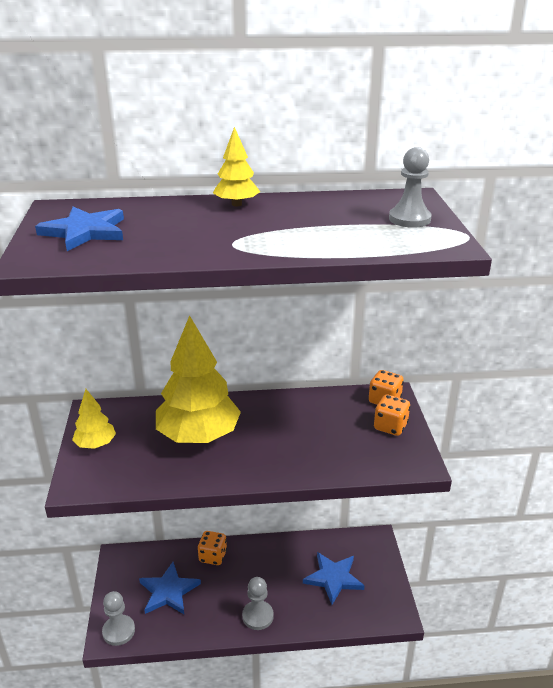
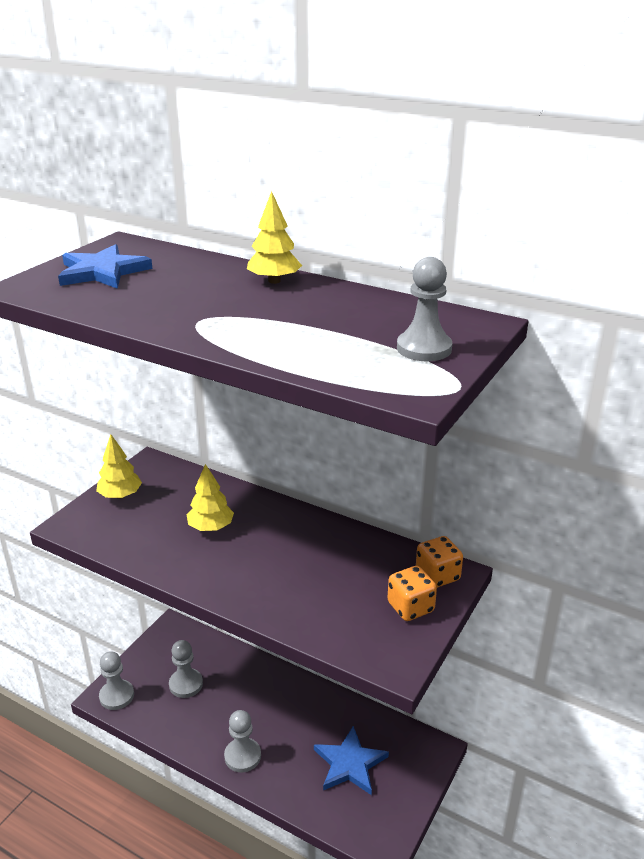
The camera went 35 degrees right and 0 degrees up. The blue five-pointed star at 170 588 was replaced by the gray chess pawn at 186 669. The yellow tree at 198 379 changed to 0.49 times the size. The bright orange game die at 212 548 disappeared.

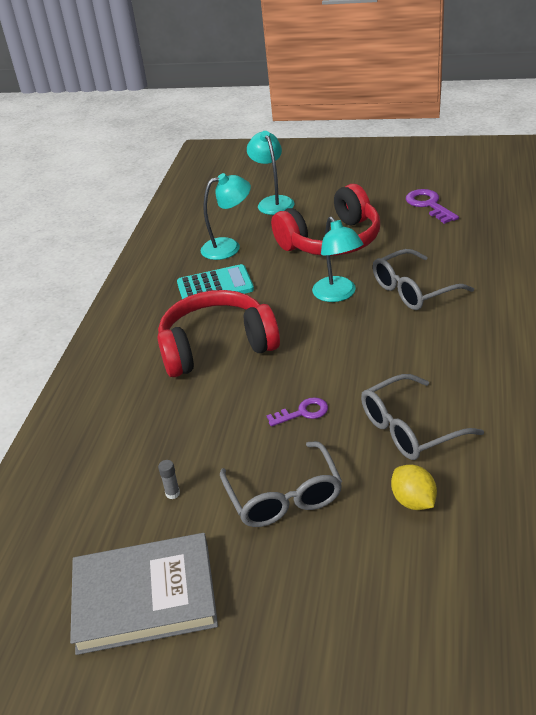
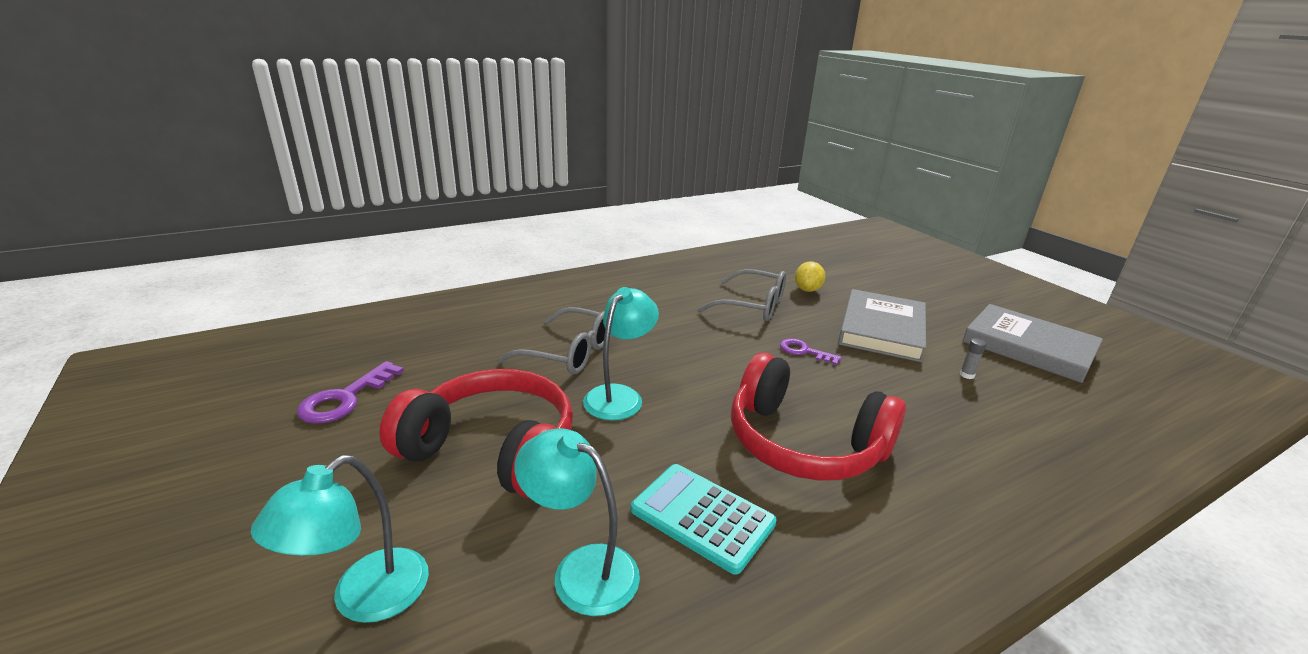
The camera went 135 degrees left and 10 degrees down. The gray spectacles at 281 484 was replaced by the gray book at 882 325.

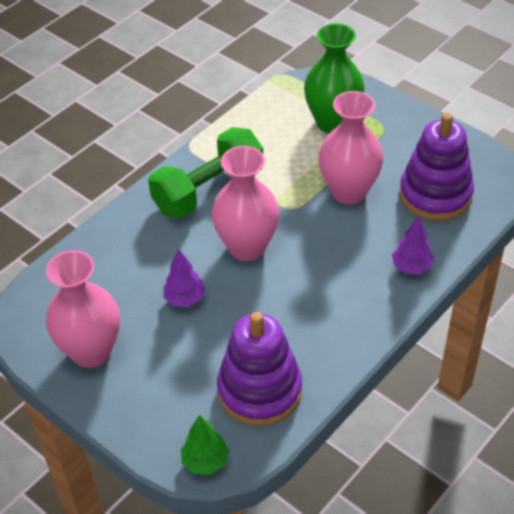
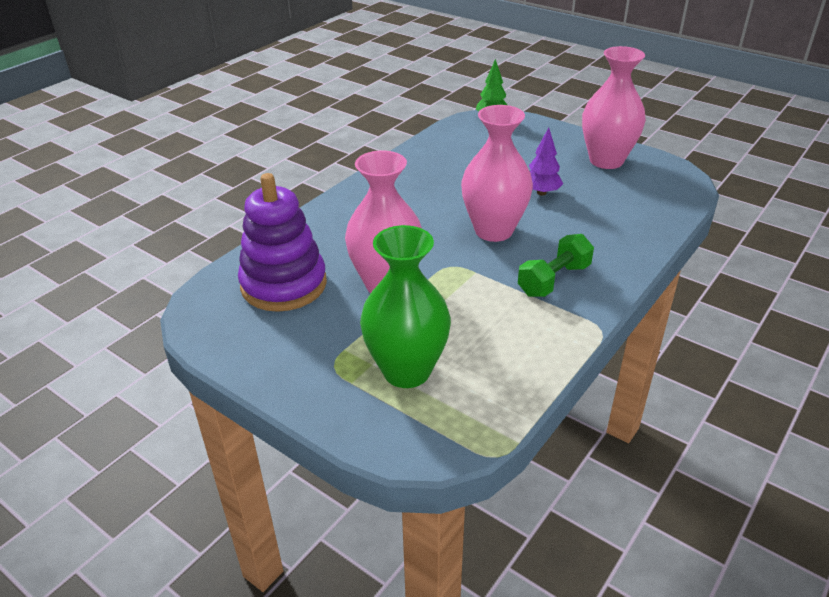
The camera went 175 degrees right and 10 degrees down. The green free weight at 205 173 changed to 0.61 times the size. The royal purple ring stacker at 259 369 disappeared. The royal purple tree at 413 245 disappeared.

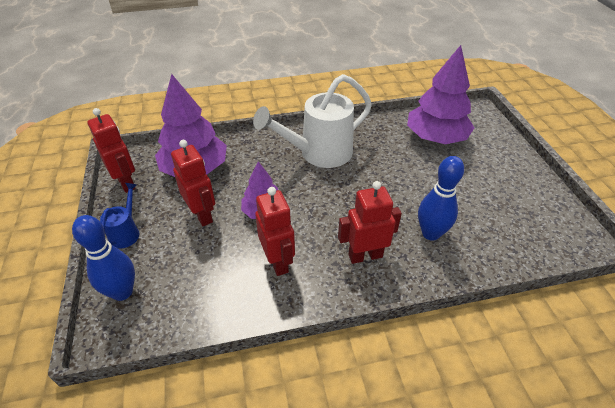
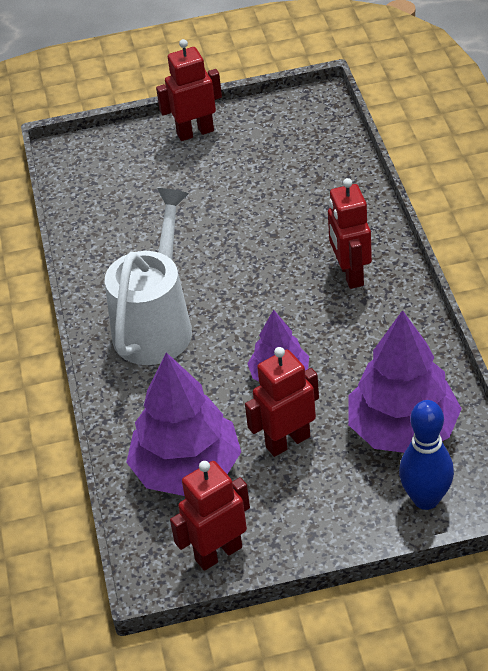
The camera went 85 degrees left and 0 degrees up. The snow-white watering can at 312 121 turned 135 degrees counterclockwise. The crimson toy robot moved from 275 231 to 189 90. The royal purple tree moved from 441 94 to 405 381. The blue watering can at 120 216 disappeared. The blue tenpin at 441 198 disappeared.

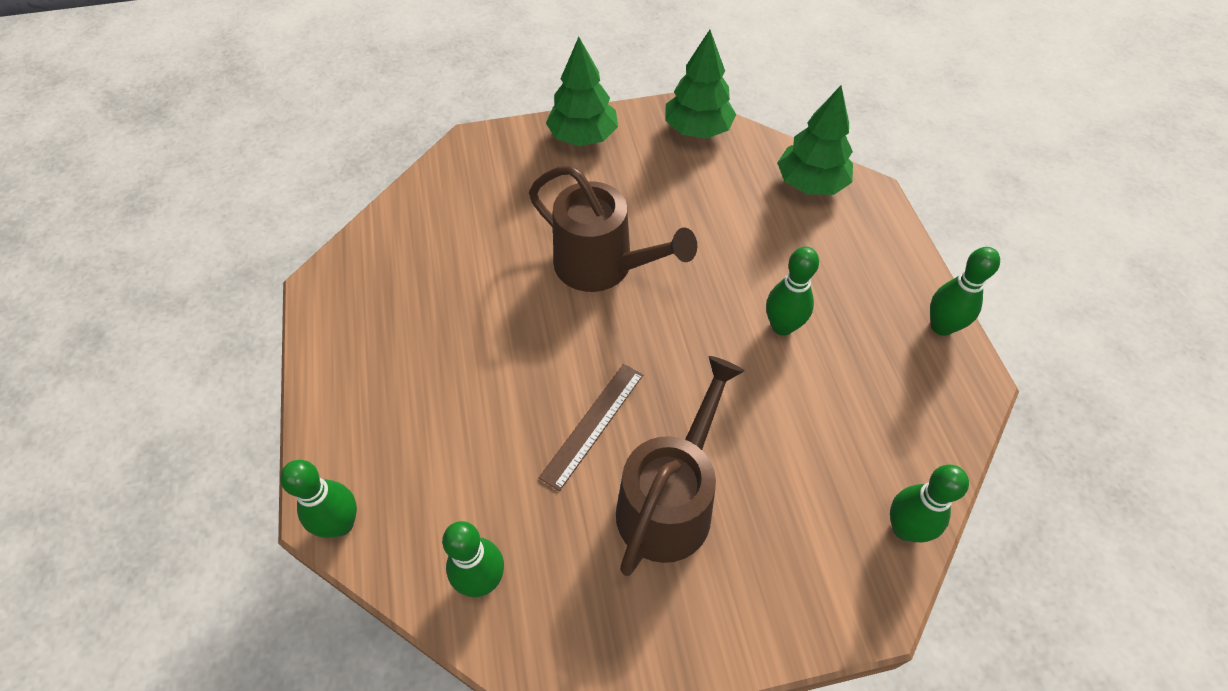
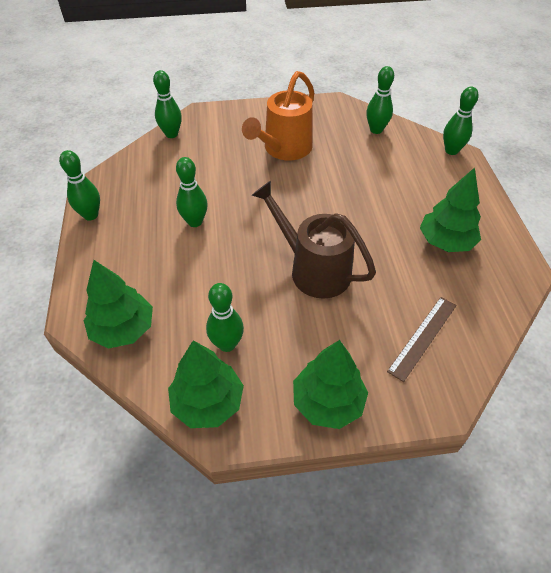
The camera went 175 degrees left and 5 degrees down. The green tenpin at 225 317 appeared. The russet watering can at 680 466 became the bright orange watering can at 278 115. The russet straightedge moved from 591 427 to 422 339. The green tree at 450 210 appeared.

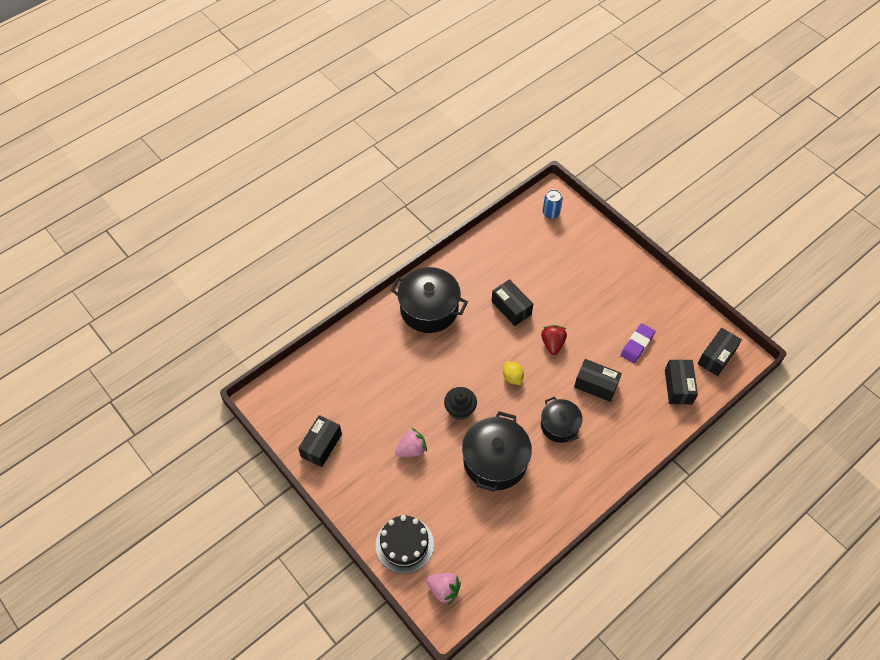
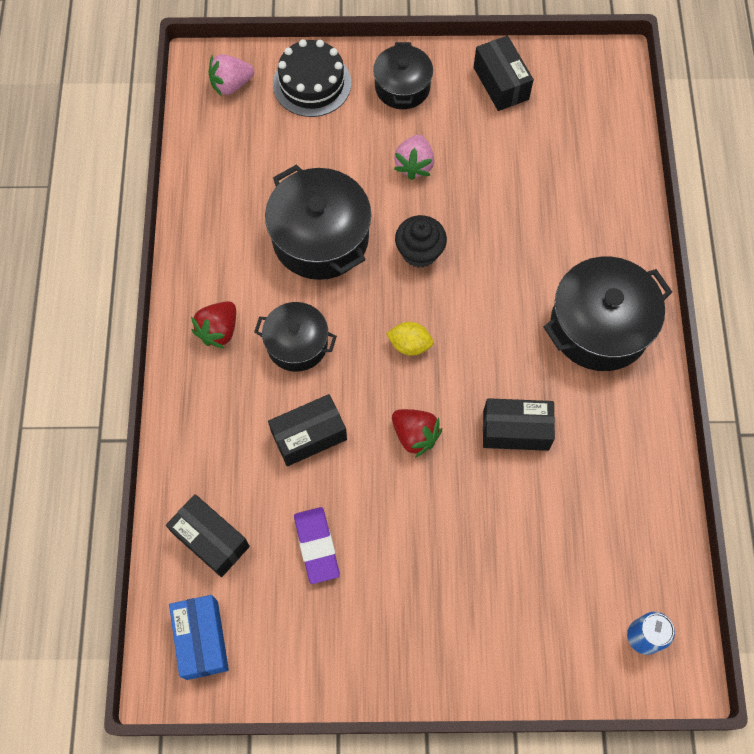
The camera went 130 degrees right and 10 degrees up. The jet-black package at 720 352 became the blue package at 199 637. The crimson strawberry at 213 325 appeared. The jet-black cooking pot at 403 75 appeared.

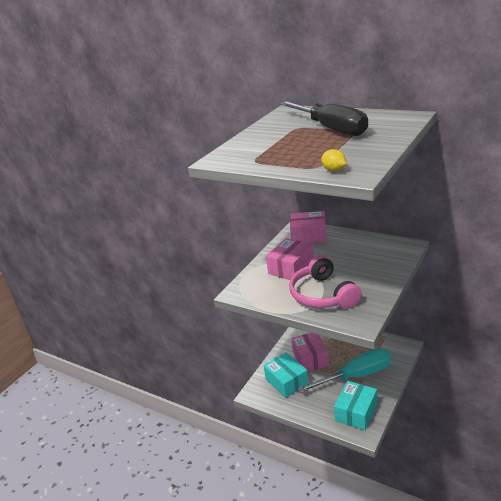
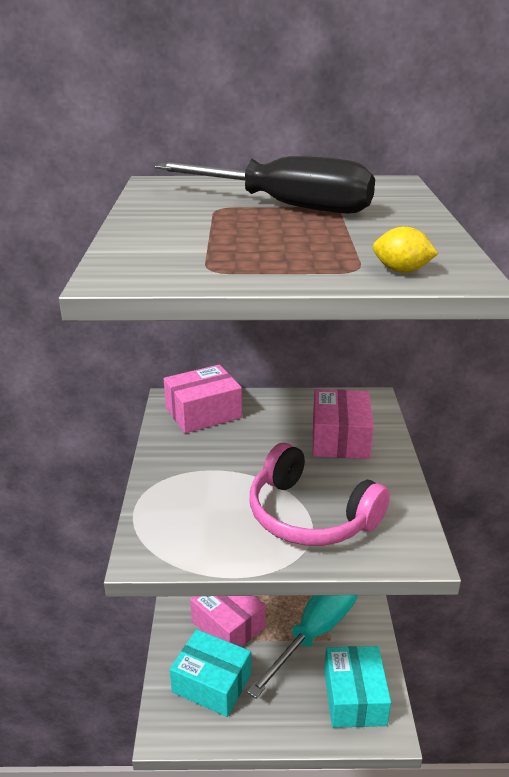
The camera went 35 degrees left and 0 degrees up. The pink package moved from 290 259 to 343 424.

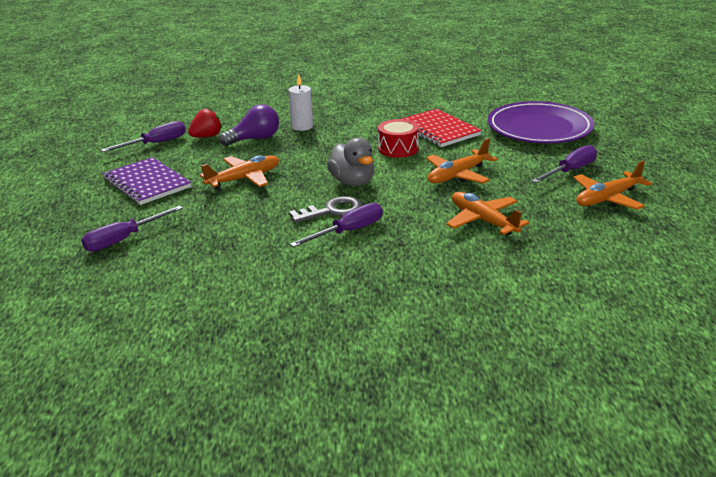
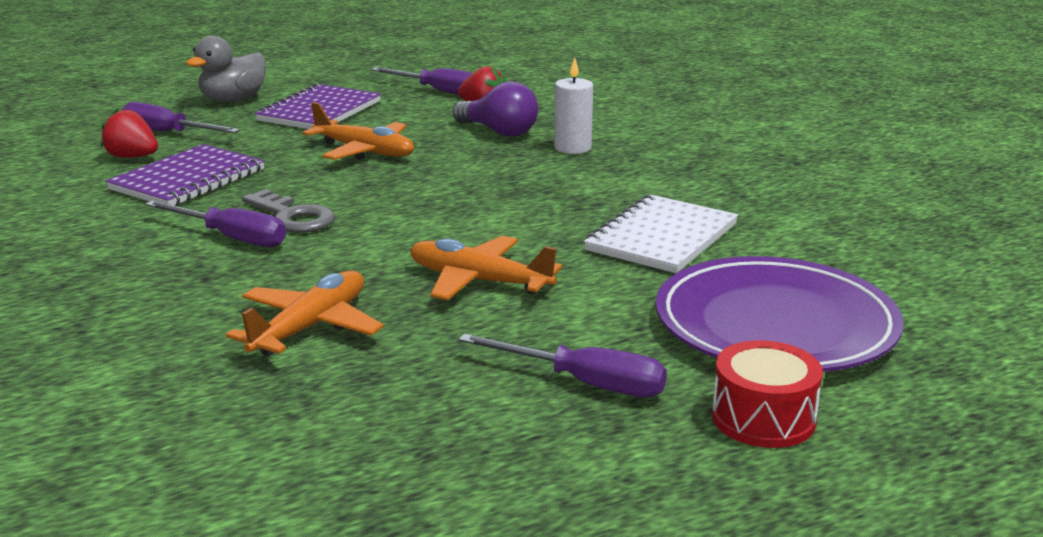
The camera went 65 degrees right and 5 degrees down. The crimson strawberry at 129 133 appeared. The royal purple notepad at 185 175 appeared. The gray duck moved from 350 162 to 226 69. The crimson notepad at 442 128 became the snow-white notepad at 661 233. The crimson snare drum moved from 398 138 to 767 394. The bright orange toy plane at 613 185 disappeared.

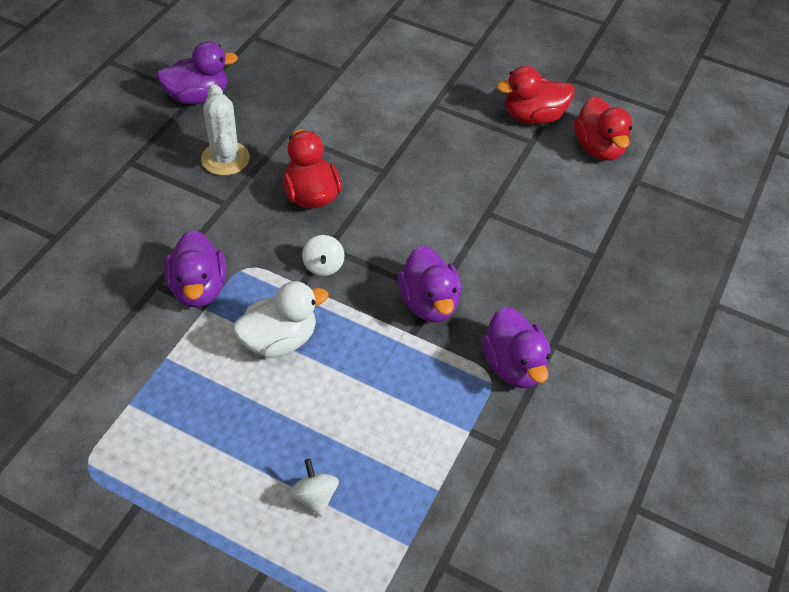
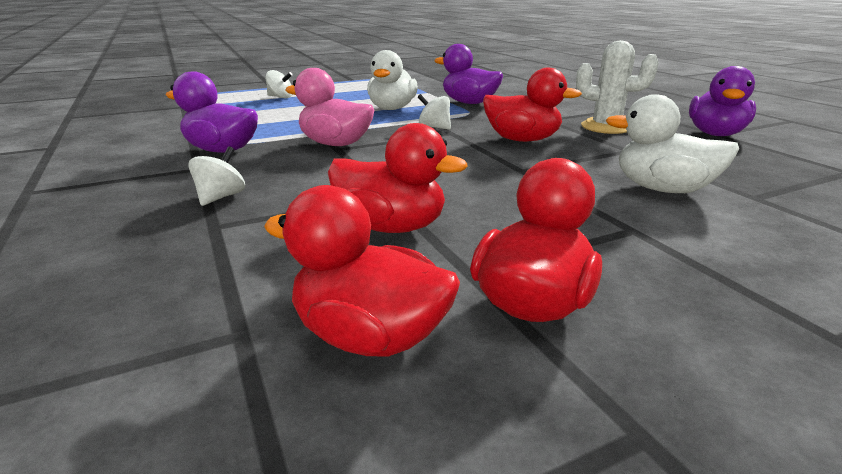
The camera went 130 degrees right and 25 degrees down. The snow-white toy top at 216 176 appeared. The royal purple duck at 429 283 became the pink duck at 329 107. The crimson duck at 398 178 appeared. The snow-white duck at 672 143 appeared.

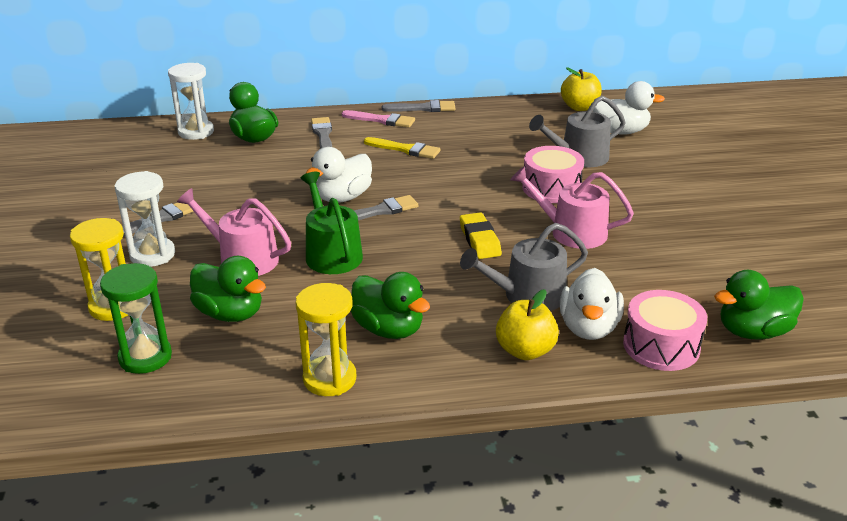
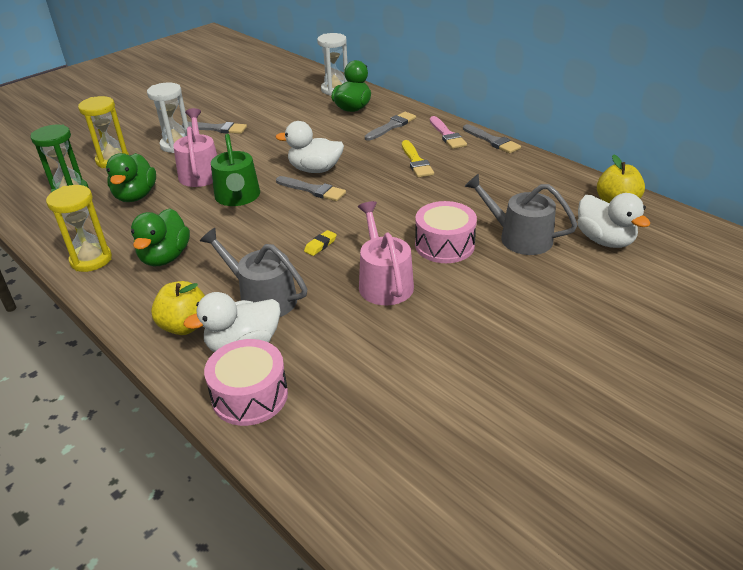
The camera went 55 degrees right and 5 degrees up. The green watering can at 332 223 turned 135 degrees clockwise. The yellow pencil eraser at 481 235 changed to 0.59 times the size. The green duck at 759 305 disappeared.

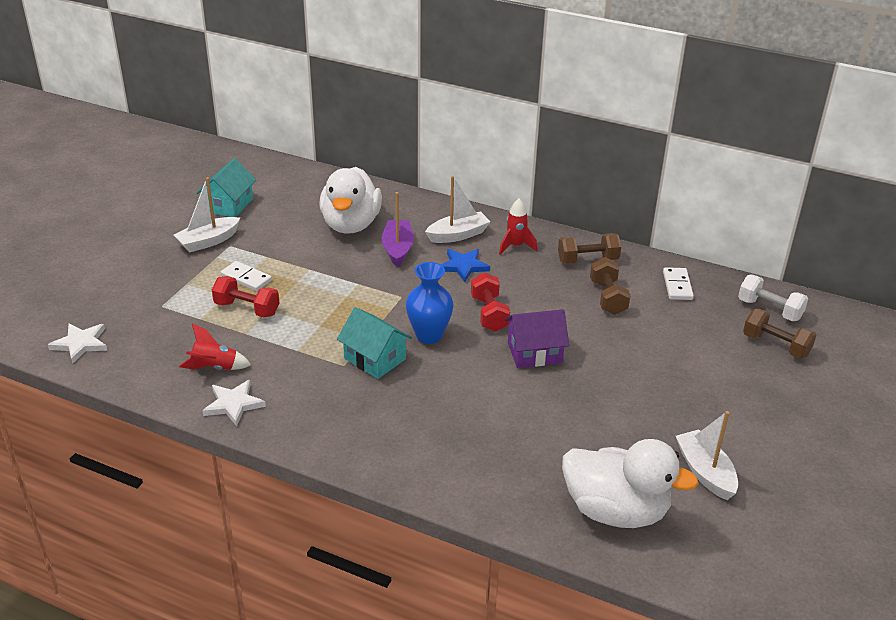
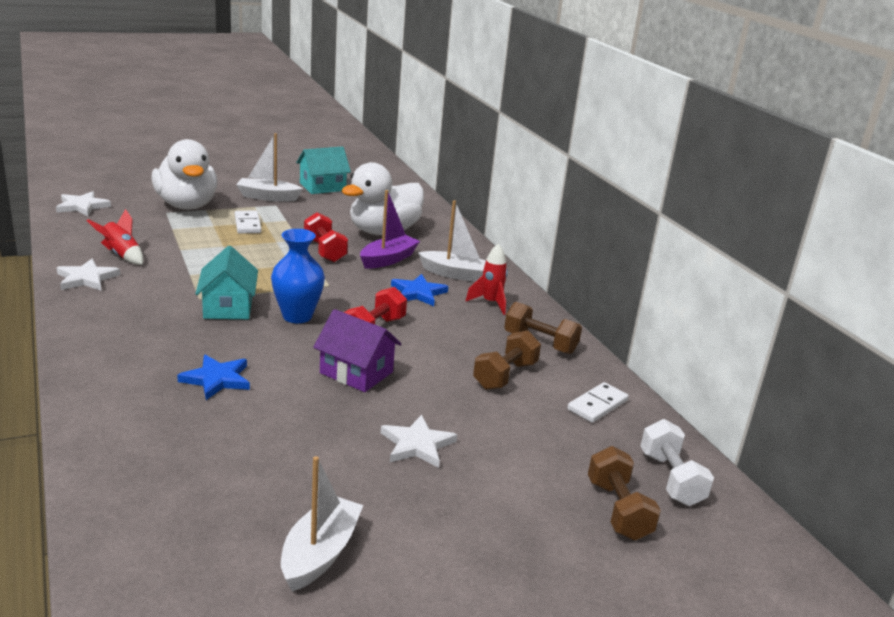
The camera went 40 degrees right and 10 degrees down. The snow-white duck moved from 630 483 to 184 174. The blue five-pointed star at 213 377 appeared. The crimson free weight moved from 245 297 to 326 237. The snow-white five-pointed star at 419 441 appeared.

